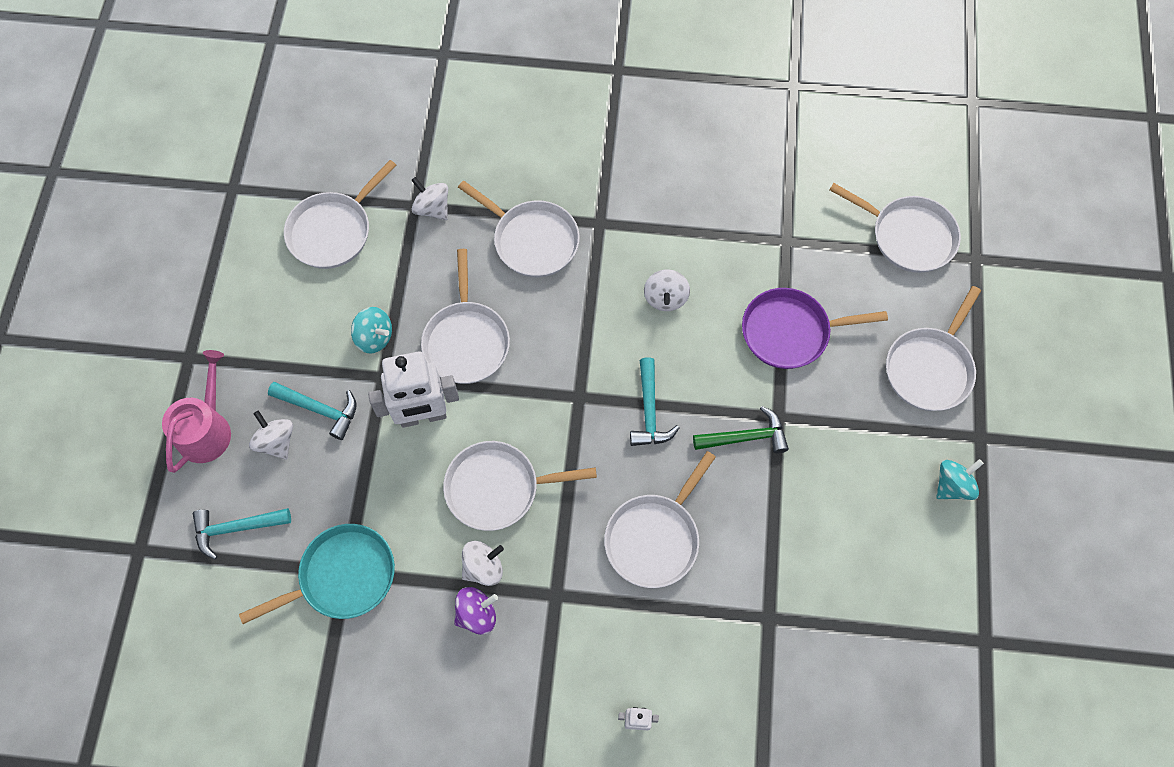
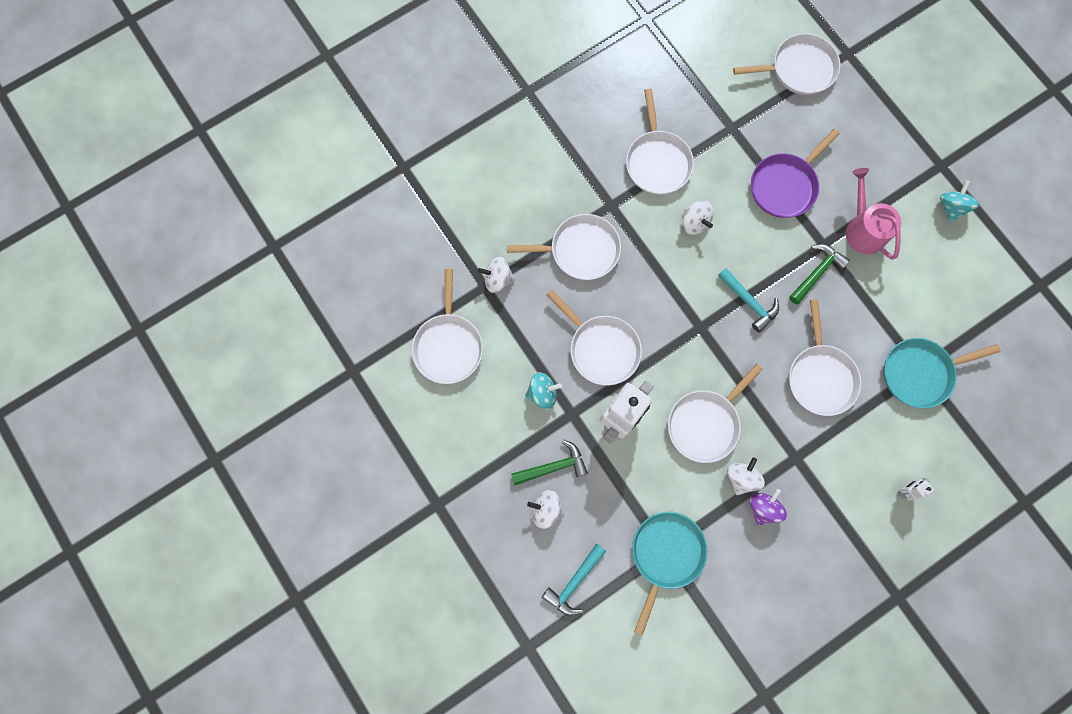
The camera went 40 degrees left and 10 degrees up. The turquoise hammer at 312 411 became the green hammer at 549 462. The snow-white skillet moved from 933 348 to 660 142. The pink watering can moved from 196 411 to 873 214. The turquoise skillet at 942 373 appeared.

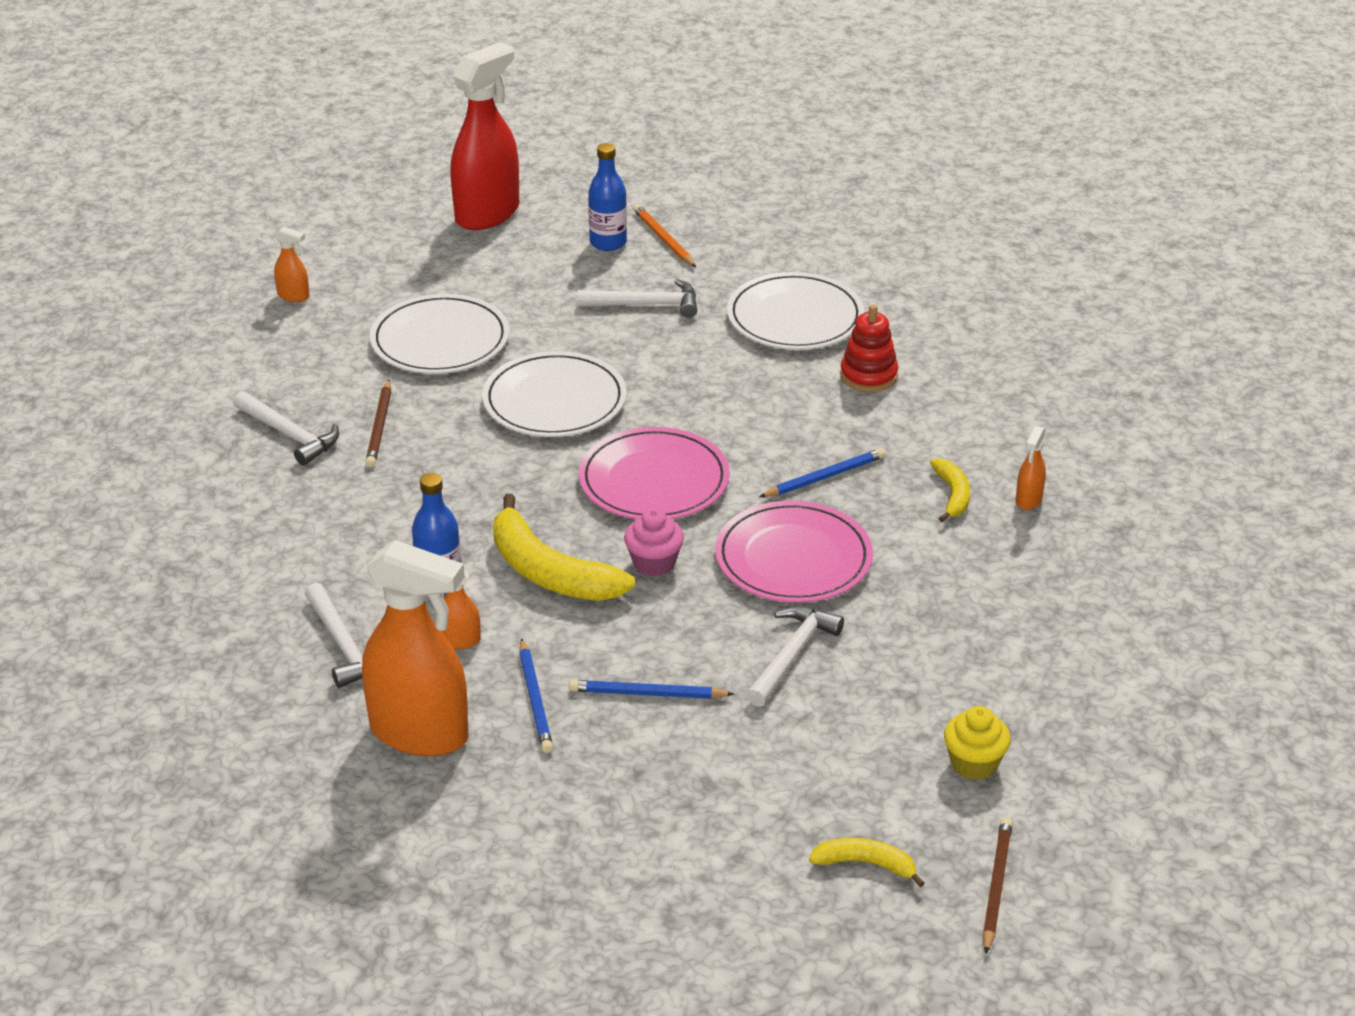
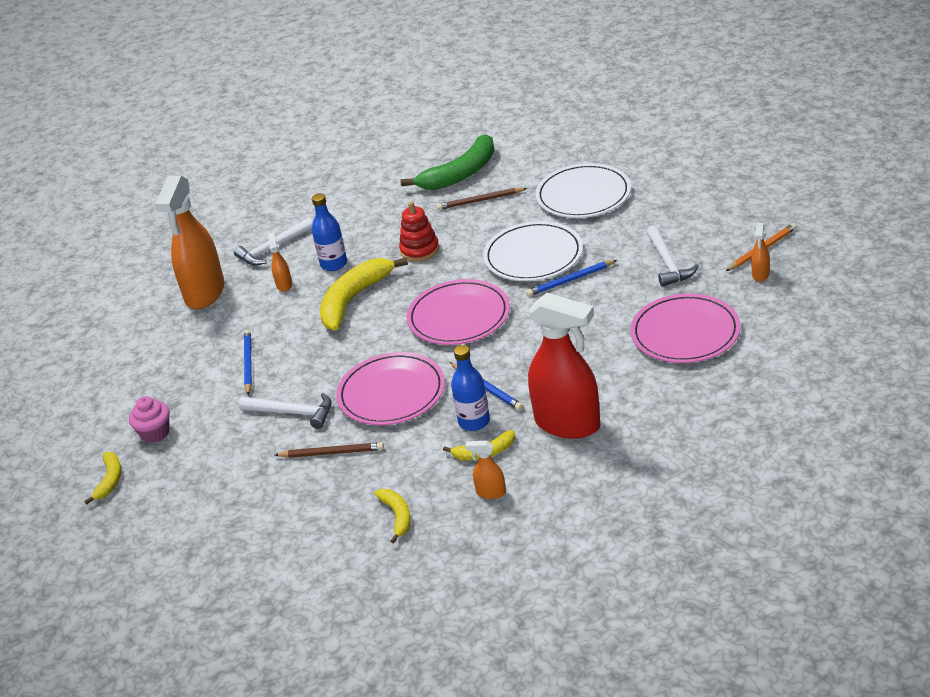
The camera went 85 degrees right and 0 degrees up. The pink fairy cake moved from 654 542 to 149 419. The russet lead pencil moved from 998 885 to 329 450. The yellow banana fruit at 392 516 appeared. The crimson ring stacker moved from 869 348 to 419 232. The snow-white hammer at 286 428 was replaced by the green banana fruit at 448 162. The blue drink bottle moved from 607 197 to 470 388. The blue lead pencil moved from 536 695 to 571 278. The crimson sprayer moved from 484 136 to 564 366. The snow-white plate at 795 311 became the pink plate at 685 328. The bright orange sprayer moved from 291 264 to 760 252. The yellow fairy cake at 977 743 disappeared.

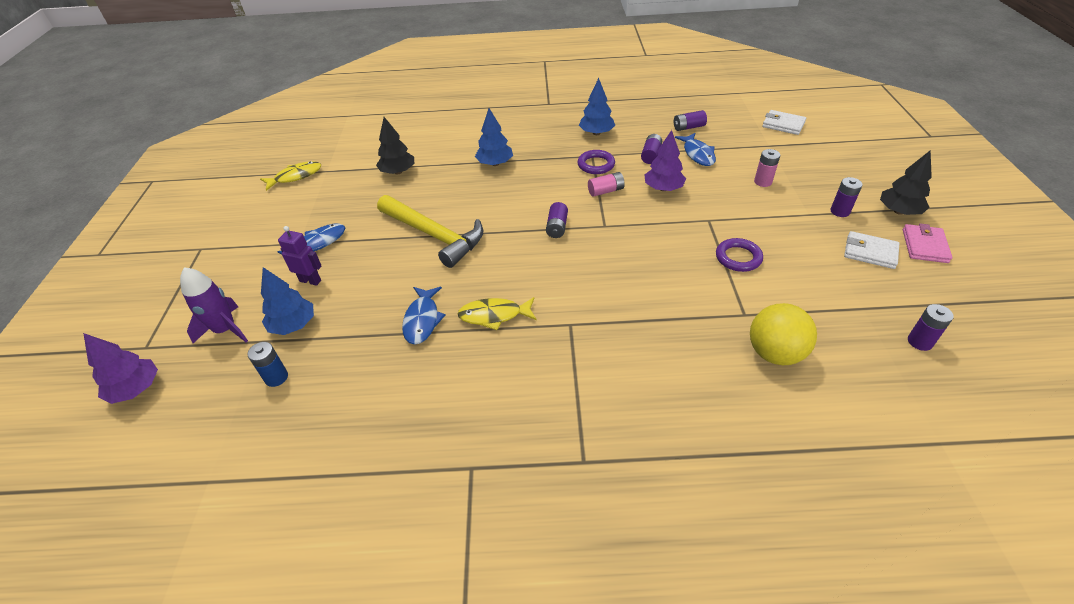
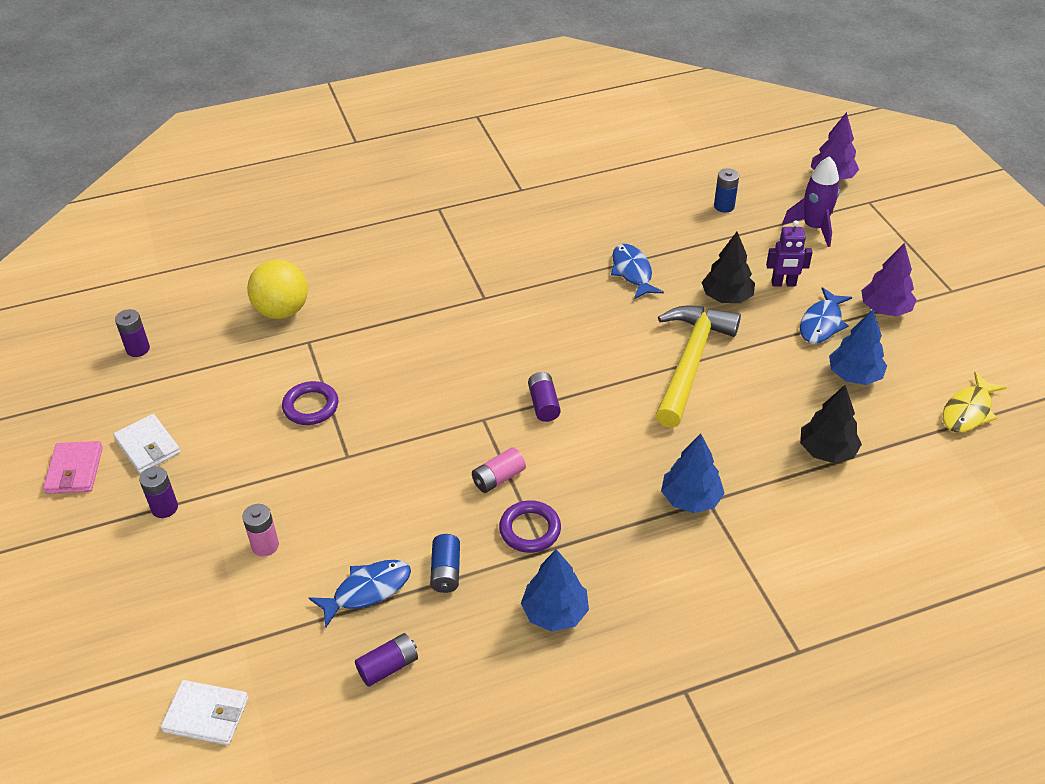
The camera went 160 degrees right and 0 degrees up. The snow-white wallet at 871 250 turned 45 degrees clockwise. The blue toy fish at 695 149 turned 90 degrees clockwise. The royal purple AA battery at 651 149 became the blue AA battery at 445 563. The yellow hammer at 430 231 turned 90 degrees clockwise. The jet-black tree moved from 906 182 to 728 267. The blue tree moved from 287 301 to 858 347. The royal purple tree moved from 665 160 to 889 280. The yellow toy fish at 497 313 disappeared.

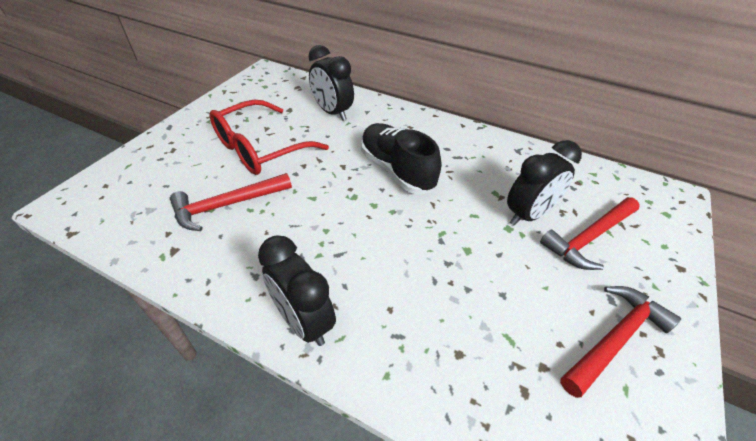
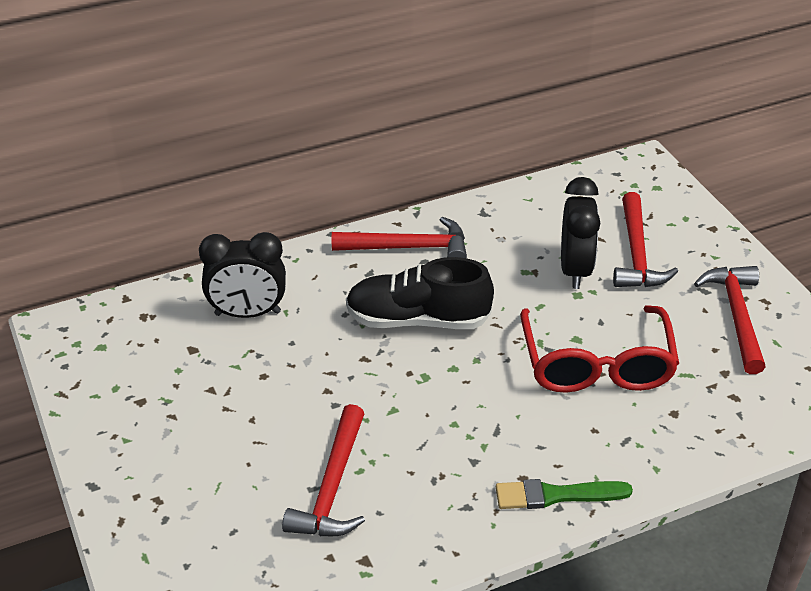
The camera went 50 degrees left and 5 degrees down. The crimson hammer at 399 237 appeared. The jet-black clock at 297 290 was replaced by the green brush at 564 494. The crimson spectacles moved from 269 137 to 599 349.

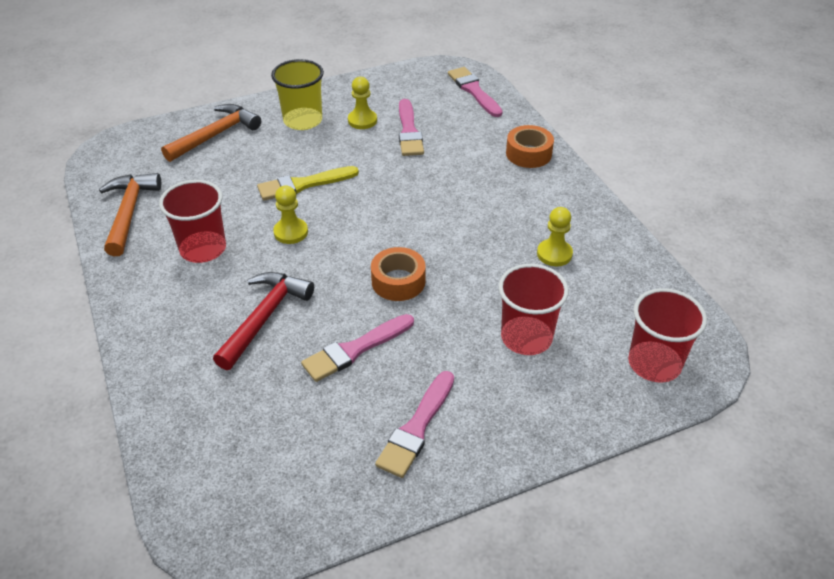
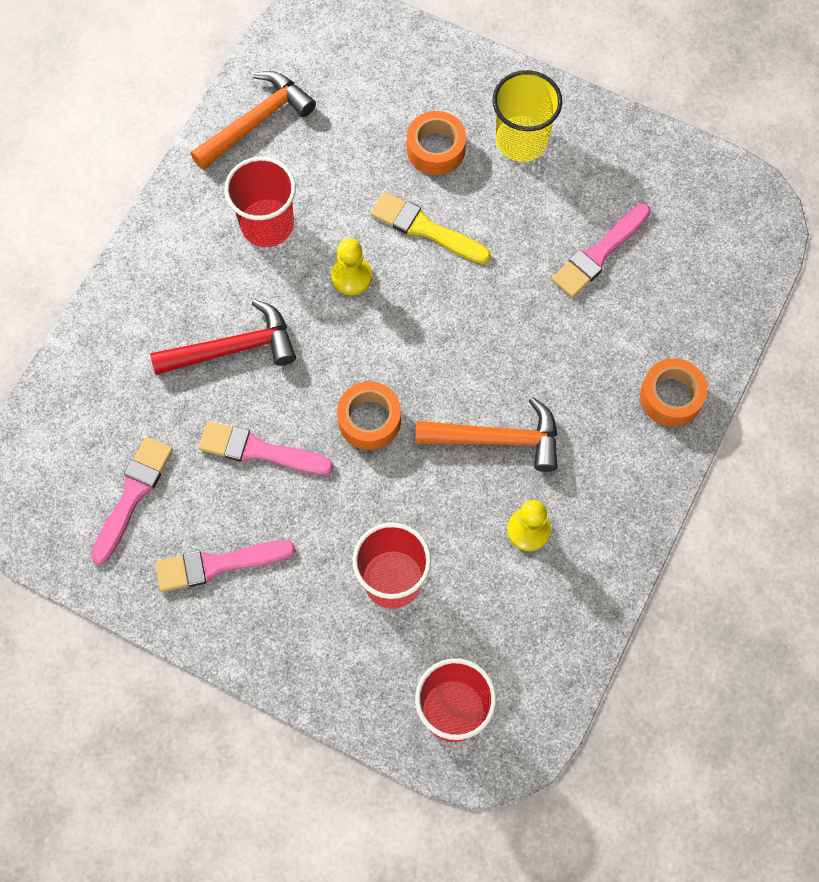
The camera went 50 degrees right and 25 degrees up. The pink brush moved from 475 92 to 132 501. The bright orange sticky tape at 436 143 appeared. The bright orange hammer moved from 211 133 to 486 434. The yellow chess pawn at 362 103 disappeared.

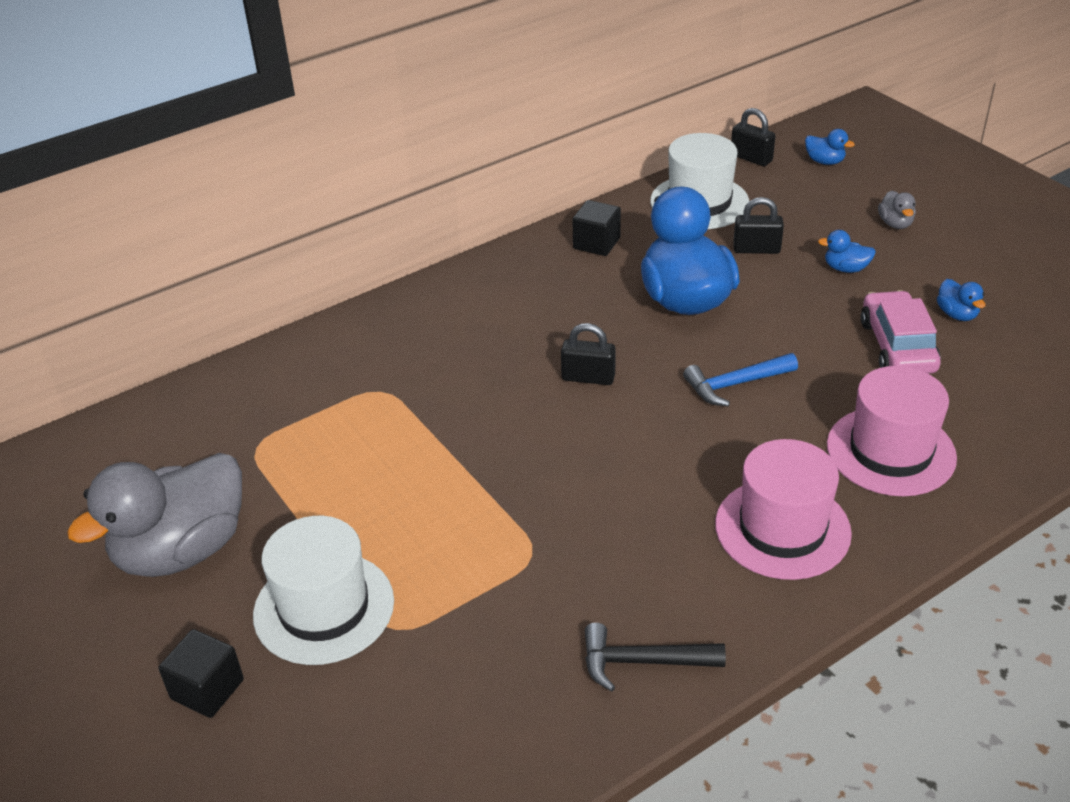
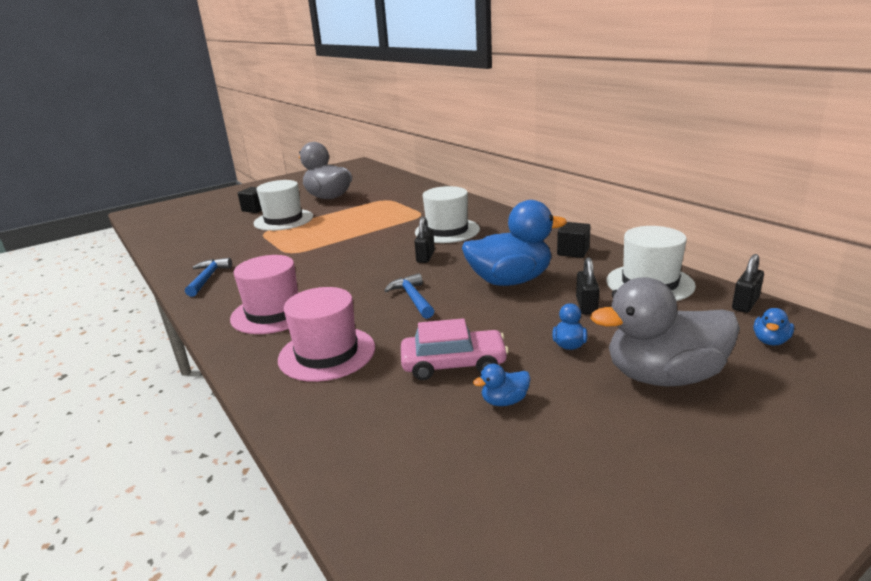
The camera went 90 degrees right and 15 degrees down. The jet-black hammer at 655 657 became the blue hammer at 208 277. The snow-white tall hat at 447 214 appeared. The gray duck at 897 209 changed to 2.46 times the size.

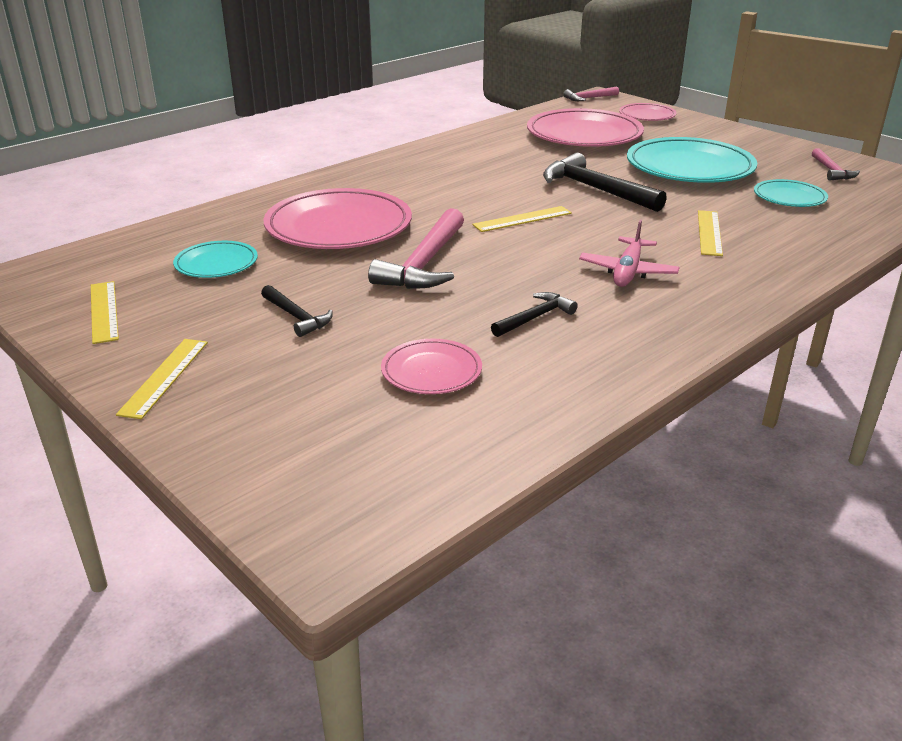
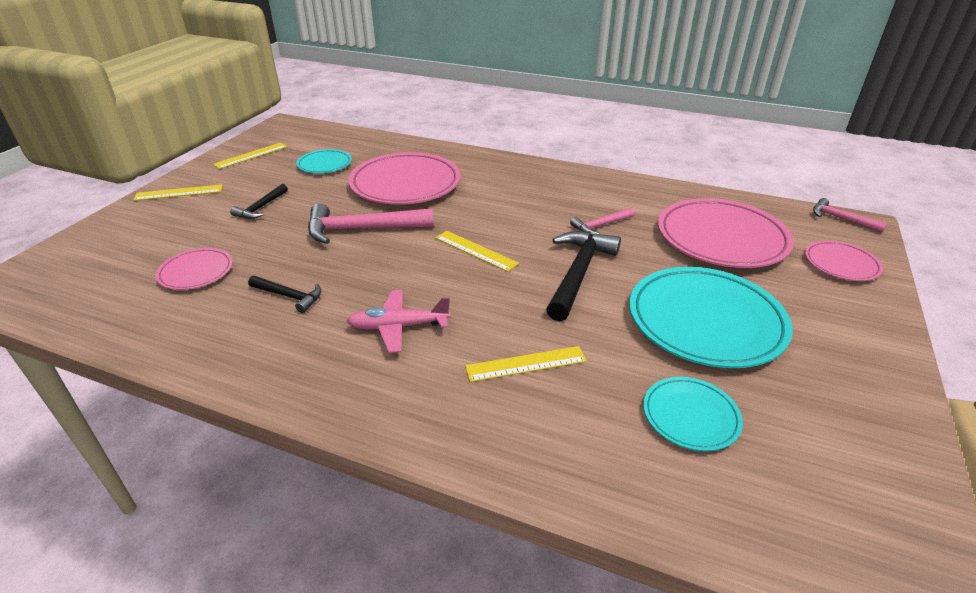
The camera went 65 degrees right and 5 degrees up. The pink hammer moved from 836 164 to 602 221.

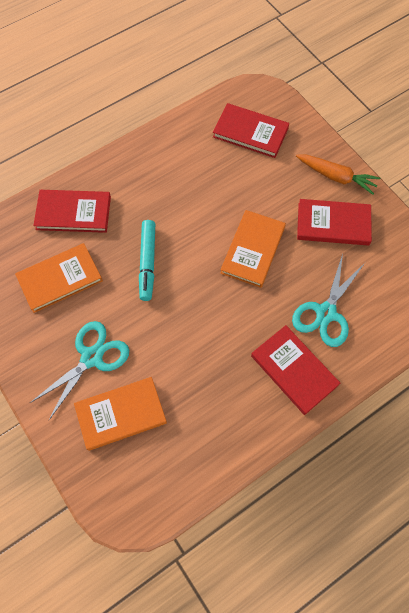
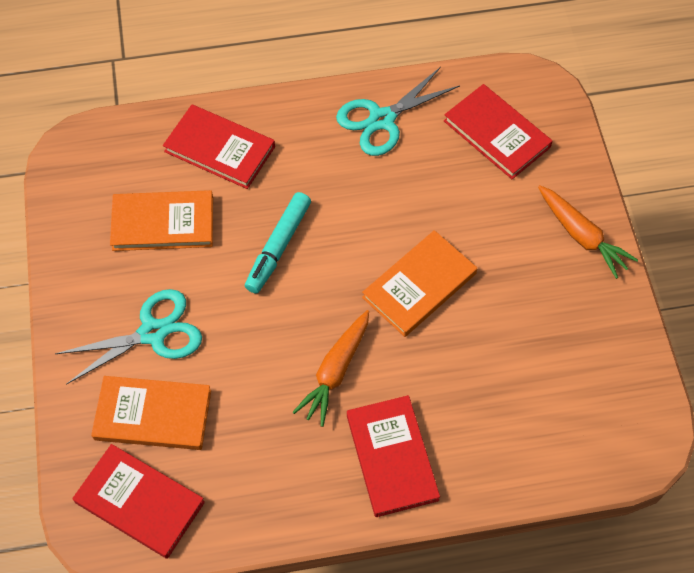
The camera went 25 degrees right and 5 degrees down. The crimson book moved from 334 222 to 138 501. The bright orange carrot at 331 368 appeared. The turquoise pair of scissors moved from 328 300 to 398 111.

